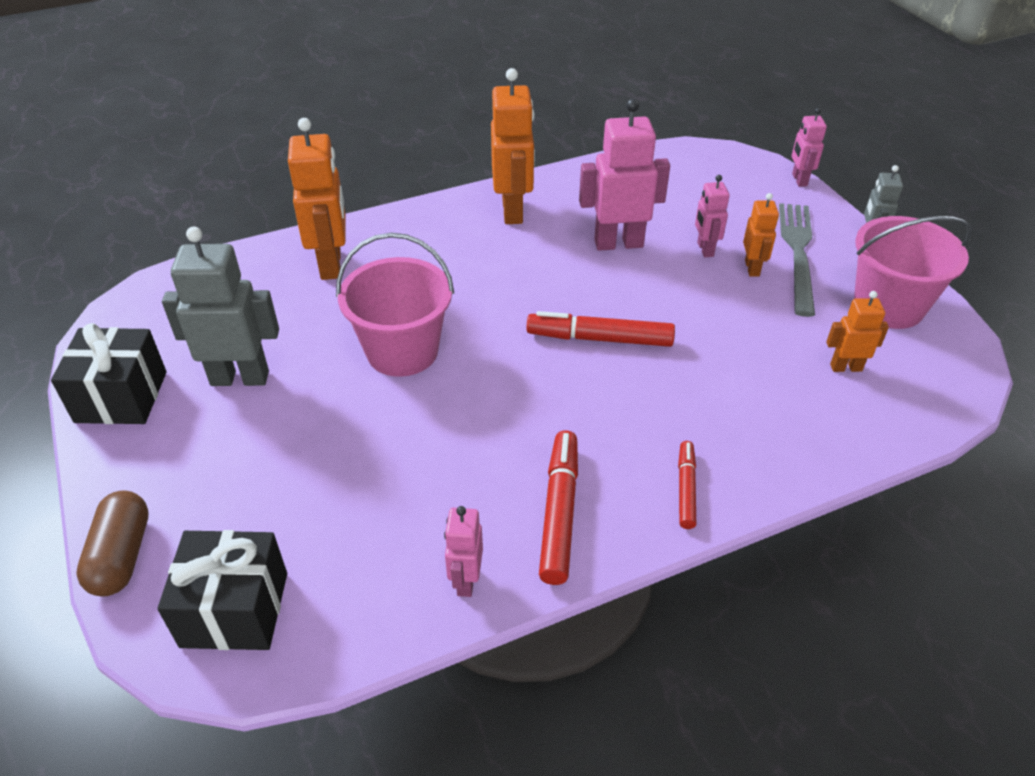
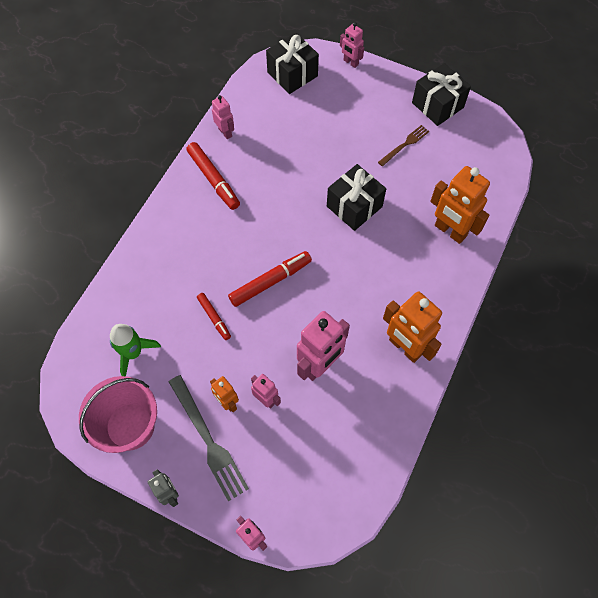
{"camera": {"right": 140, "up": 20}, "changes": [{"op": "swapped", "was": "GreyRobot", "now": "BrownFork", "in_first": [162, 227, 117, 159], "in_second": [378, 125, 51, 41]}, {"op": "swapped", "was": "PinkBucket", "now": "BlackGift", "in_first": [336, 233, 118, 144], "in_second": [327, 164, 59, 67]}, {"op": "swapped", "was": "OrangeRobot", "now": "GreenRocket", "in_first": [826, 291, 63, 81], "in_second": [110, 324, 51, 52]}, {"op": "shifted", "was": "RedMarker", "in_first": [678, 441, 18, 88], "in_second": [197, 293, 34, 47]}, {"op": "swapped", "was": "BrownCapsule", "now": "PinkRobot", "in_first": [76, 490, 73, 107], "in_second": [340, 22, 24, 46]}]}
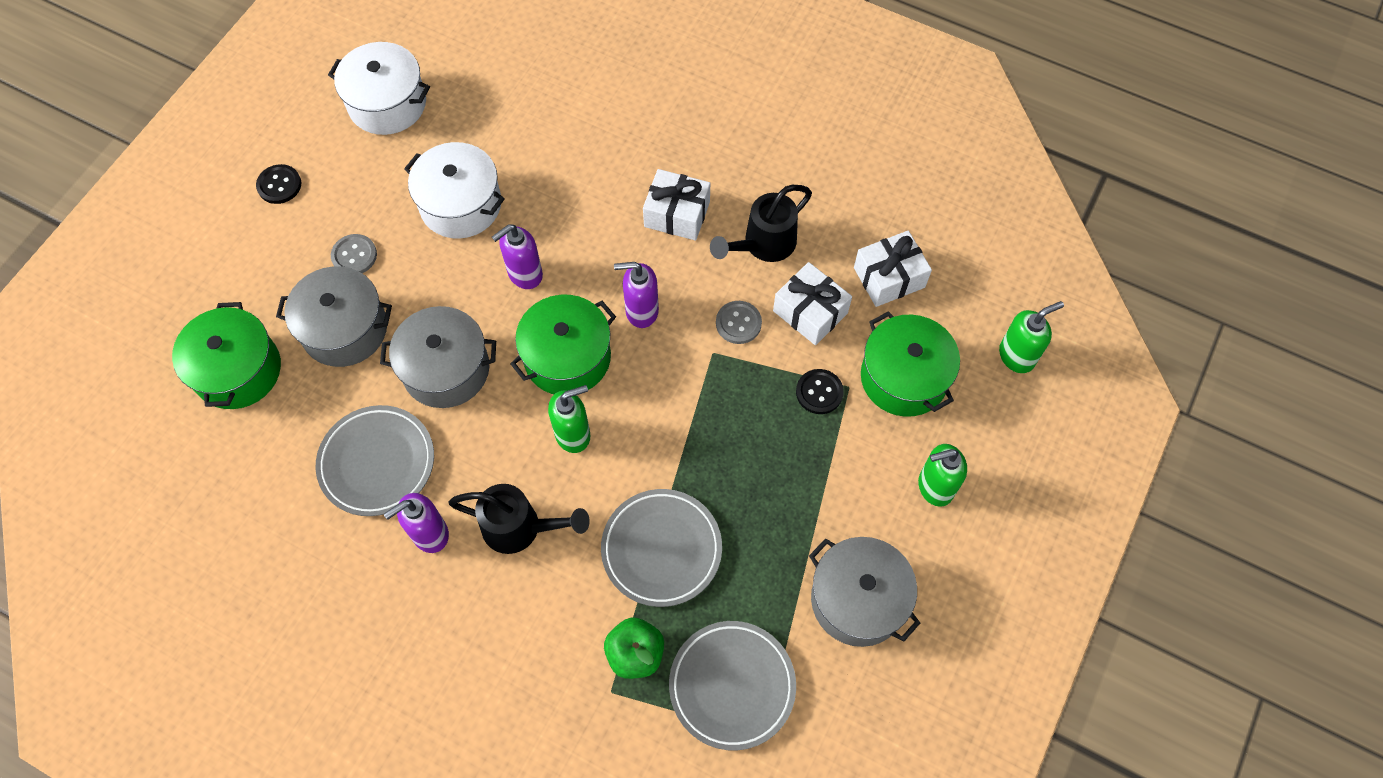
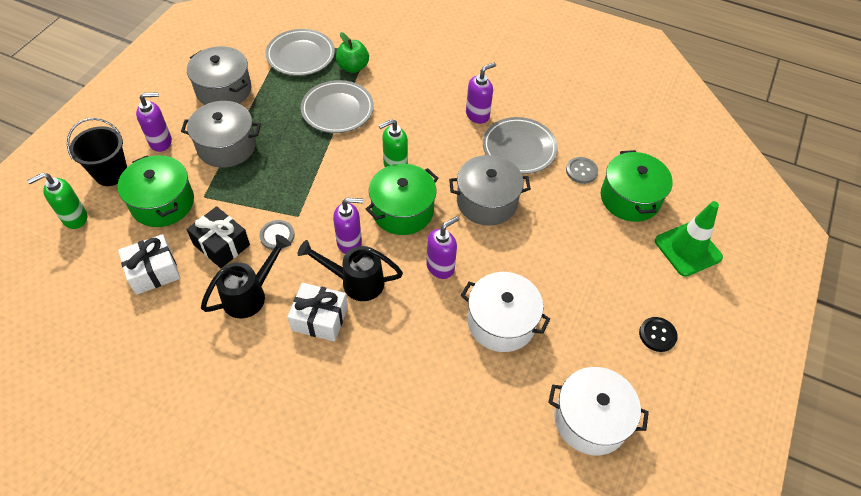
{"camera": {"right": 175, "up": -10}, "changes": [{"op": "shifted", "was": "GreyButton", "in_first": [331, 234, 46, 39], "in_second": [566, 157, 32, 27]}, {"op": "repainted", "was": "WhiteGift", "now": "BlackGift", "in_first": [773, 262, 79, 83], "in_second": [186, 206, 64, 62]}, {"op": "shifted", "was": "GreyPot", "in_first": [276, 266, 116, 101], "in_second": [181, 101, 80, 67]}, {"op": "gone", "was": "BlackButton", "in_first": [796, 369, 48, 45]}, {"op": "repainted", "was": "GreenSoapDispenser", "now": "PurpleSoapDispenser", "in_first": [918, 444, 49, 63], "in_second": [136, 92, 36, 60]}, {"op": "shifted", "was": "BlackWateringCan", "in_first": [448, 484, 142, 70], "in_second": [298, 240, 105, 61]}, {"op": "new", "now": "BlackBucket", "in_second": [67, 118, 60, 68]}, {"op": "new", "now": "GreenTrafficCone", "in_second": [655, 201, 68, 76]}]}
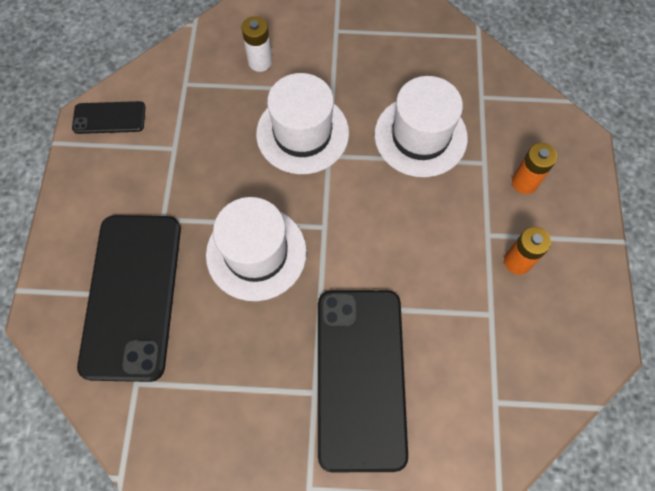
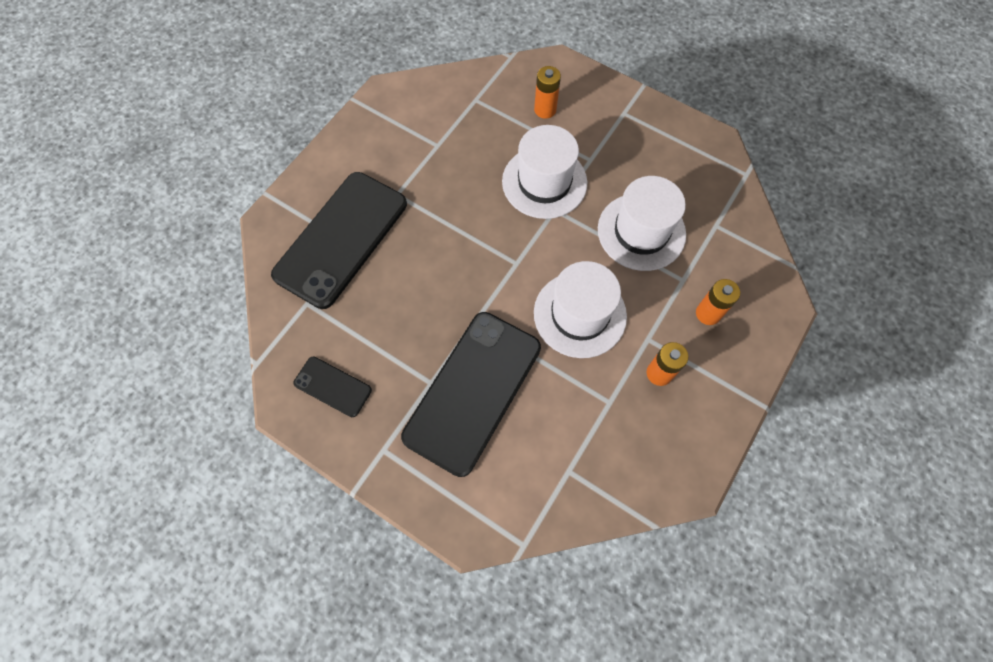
{"camera": {"right": 30, "up": 0}, "changes": [{"op": "repainted", "was": "WhiteBattery", "now": "OrangeBattery", "in_first": [242, 16, 30, 56], "in_second": [534, 66, 27, 53]}, {"op": "shifted", "was": "BlackPhone", "in_first": [72, 101, 73, 33], "in_second": [293, 357, 79, 60]}, {"op": "shifted", "was": "WhiteHat", "in_first": [206, 197, 101, 104], "in_second": [534, 261, 93, 97]}]}
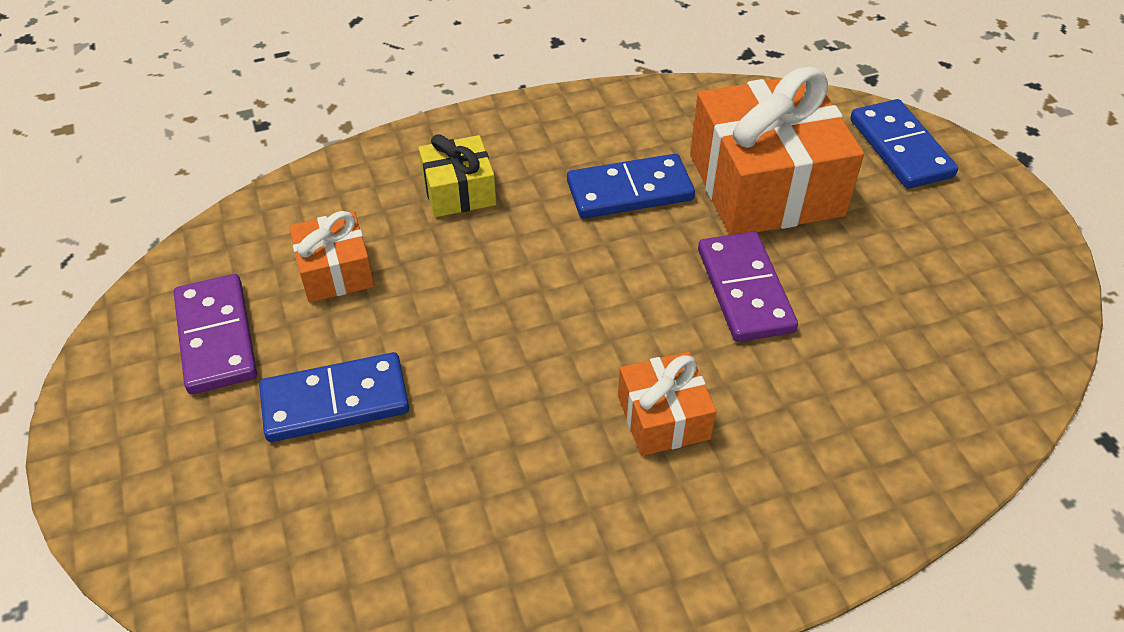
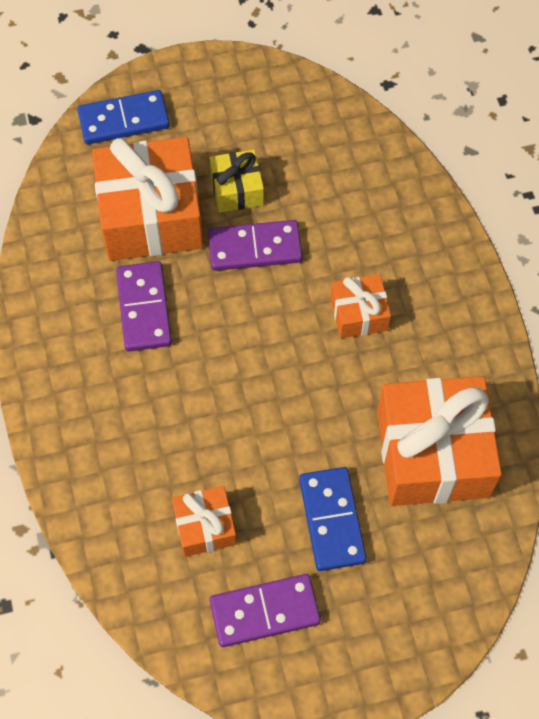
{"camera": {"right": -85, "up": 15}, "changes": [{"op": "shifted", "was": "YellowGift", "in_first": [418, 134, 78, 83], "in_second": [210, 149, 54, 64]}, {"op": "repainted", "was": "BlueDomino", "now": "PurpleDomino", "in_first": [567, 154, 128, 65], "in_second": [116, 261, 56, 91]}, {"op": "new", "now": "OrangeGift", "in_second": [377, 376, 125, 130]}]}
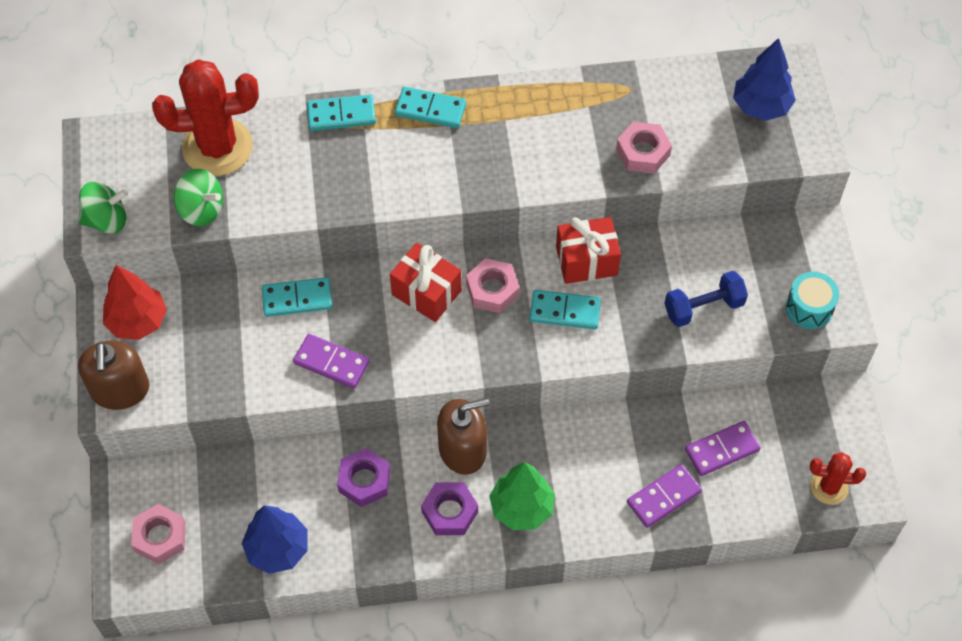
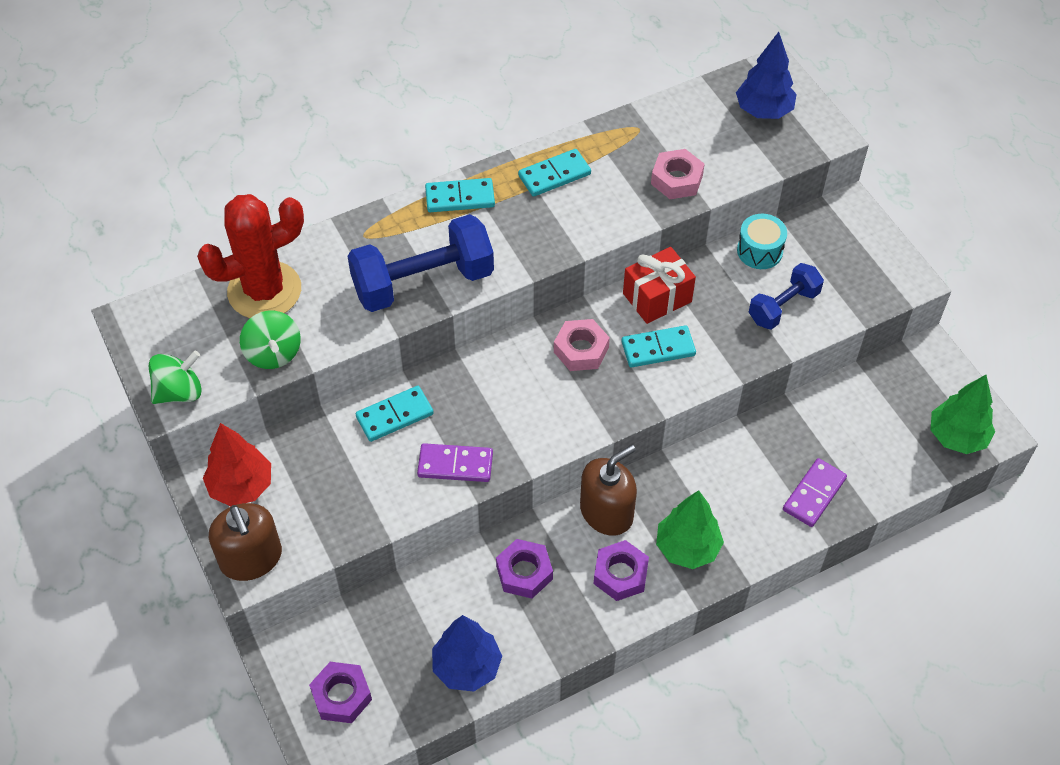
{"camera": {"right": -20, "up": -5}, "changes": [{"op": "shifted", "was": "TurquoiseDomino", "in_first": [307, 95, 69, 36], "in_second": [518, 149, 73, 48]}, {"op": "rotated", "was": "GreenSpinningTop", "in_first": [174, 169, 49, 57], "in_second": [240, 311, 61, 58], "clockwise": 60}, {"op": "gone", "was": "RedGift", "in_first": [390, 243, 72, 79]}, {"op": "shifted", "was": "TurquoiseDrum", "in_first": [786, 272, 53, 57], "in_second": [737, 214, 50, 55]}, {"op": "gone", "was": "PurpleDomino", "in_first": [685, 421, 76, 55]}, {"op": "swapped", "was": "RedCactus", "now": "GreenTree", "in_first": [810, 452, 56, 53], "in_second": [931, 375, 64, 79]}, {"op": "repainted", "was": "PinkNut", "now": "PurpleNut", "in_first": [131, 504, 55, 60], "in_second": [309, 662, 63, 61]}, {"op": "new", "now": "BlueDumbbell", "in_second": [348, 214, 146, 98]}]}
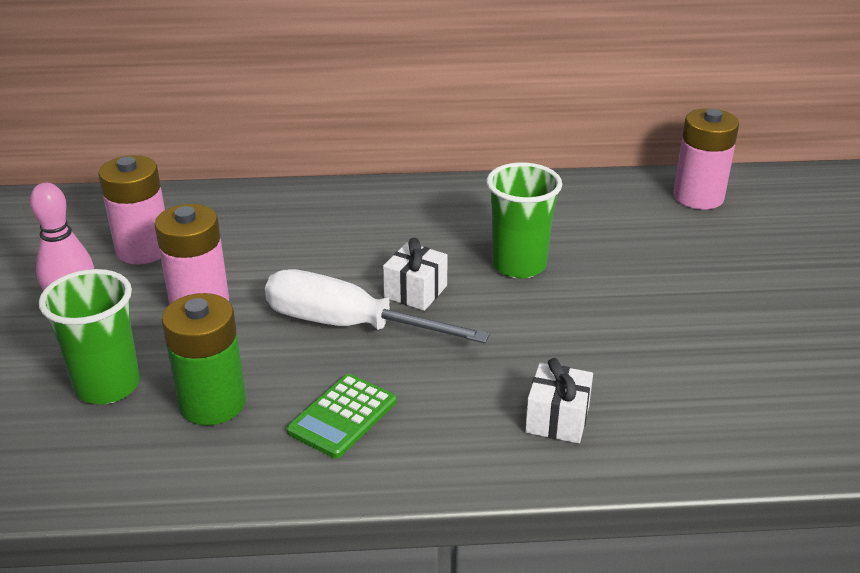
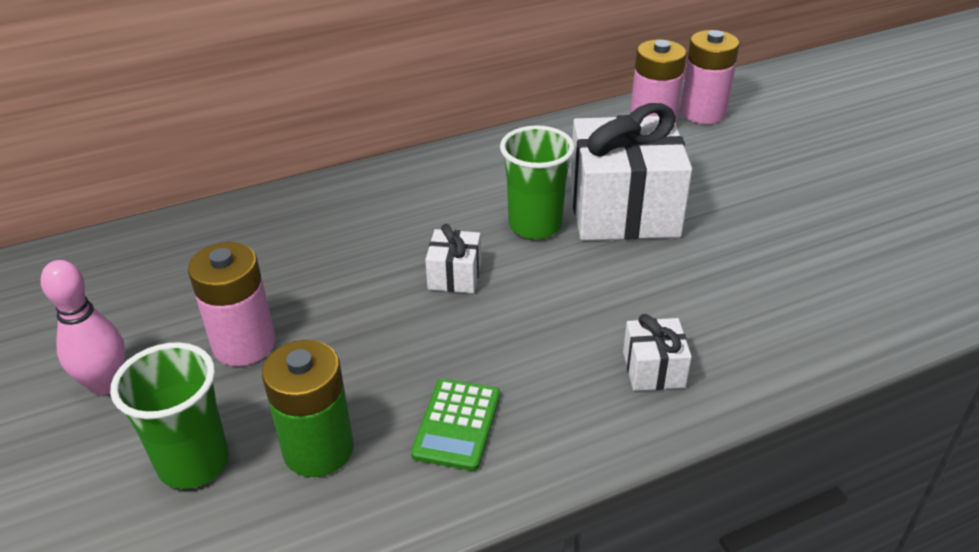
{"camera": {"right": -20, "up": 5}, "changes": [{"op": "shifted", "was": "PinkBattery", "in_first": [98, 155, 67, 109], "in_second": [680, 30, 59, 94]}, {"op": "gone", "was": "WhiteScrewdriver", "in_first": [265, 269, 225, 75]}, {"op": "new", "now": "WhiteGift", "in_second": [570, 103, 122, 137]}]}
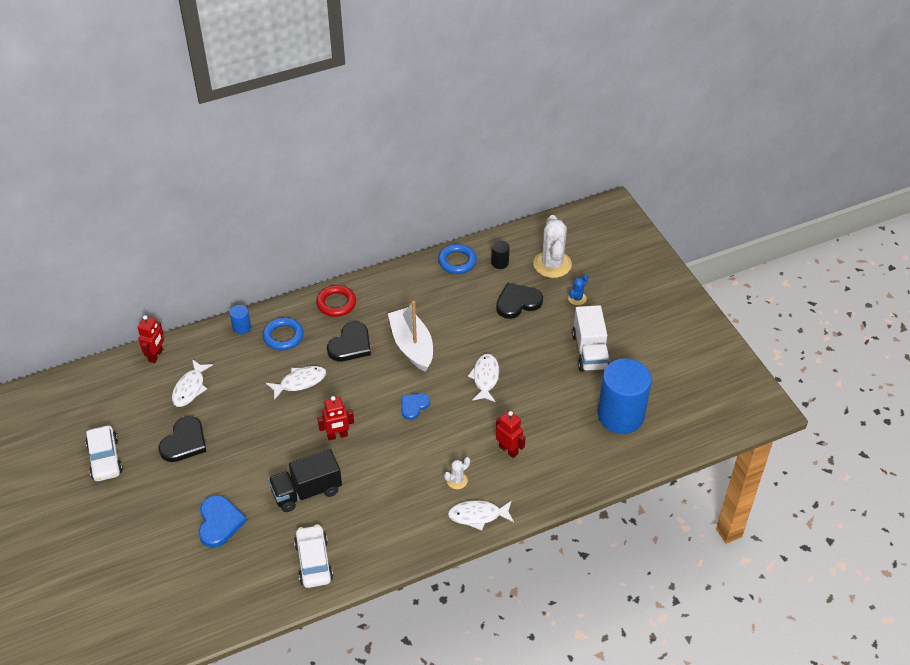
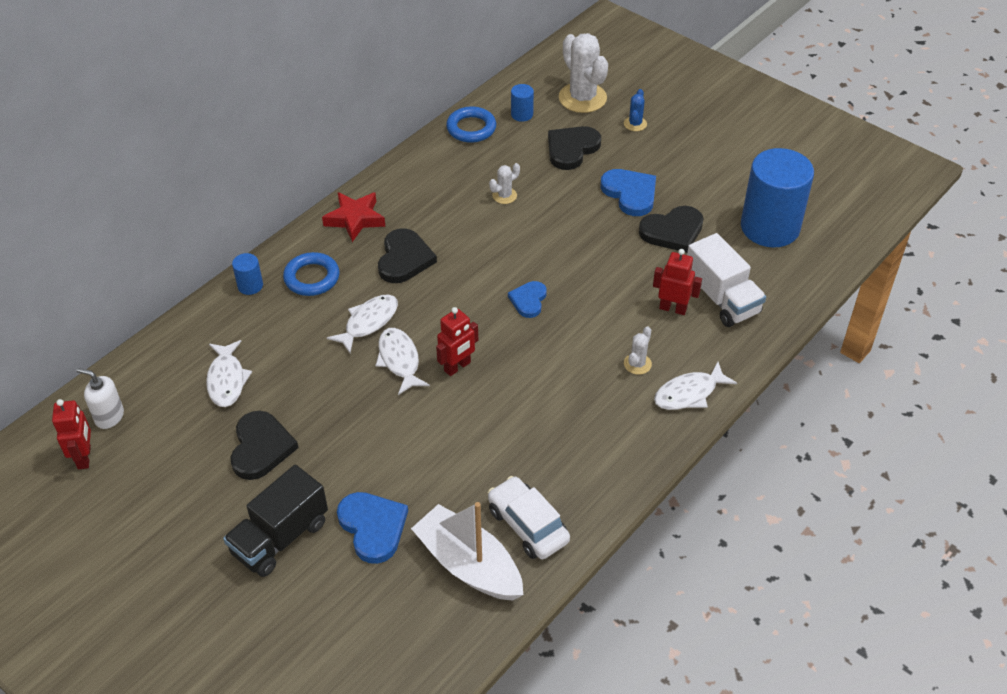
{"camera": {"right": -25, "up": 0}, "changes": [{"op": "repainted", "was": "BlackCylinder", "now": "BlueCylinder", "in_first": [491, 241, 19, 28], "in_second": [511, 84, 23, 38]}, {"op": "swapped", "was": "RedRing", "now": "RedStar", "in_first": [316, 285, 40, 32], "in_second": [322, 192, 63, 50]}, {"op": "shifted", "was": "WhiteBoat", "in_first": [388, 301, 45, 71], "in_second": [411, 502, 113, 98]}, {"op": "shifted", "was": "WhiteTruck", "in_first": [572, 305, 38, 67], "in_second": [687, 233, 79, 94]}, {"op": "shifted", "was": "RedRobot", "in_first": [138, 315, 26, 48], "in_second": [52, 399, 39, 70]}, {"op": "shifted", "was": "WhiteFish", "in_first": [468, 354, 31, 48], "in_second": [375, 328, 55, 67]}, {"op": "gone", "was": "WhiteCar", "in_first": [85, 425, 38, 56]}, {"op": "shifted", "was": "BlackTruck", "in_first": [268, 449, 74, 63], "in_second": [223, 465, 105, 112]}, {"op": "new", "now": "WhiteCactus", "in_second": [489, 163, 31, 41]}, {"op": "new", "now": "BlueHeart", "in_second": [601, 169, 55, 47]}, {"op": "new", "now": "BlackHeart", "in_second": [639, 206, 65, 47]}, {"op": "new", "now": "WhiteSoapDispenser", "in_second": [77, 368, 47, 61]}]}
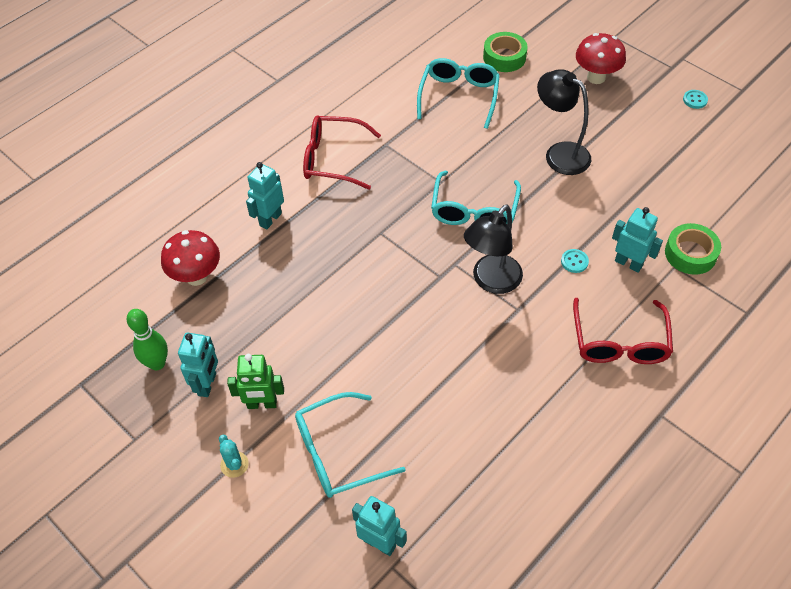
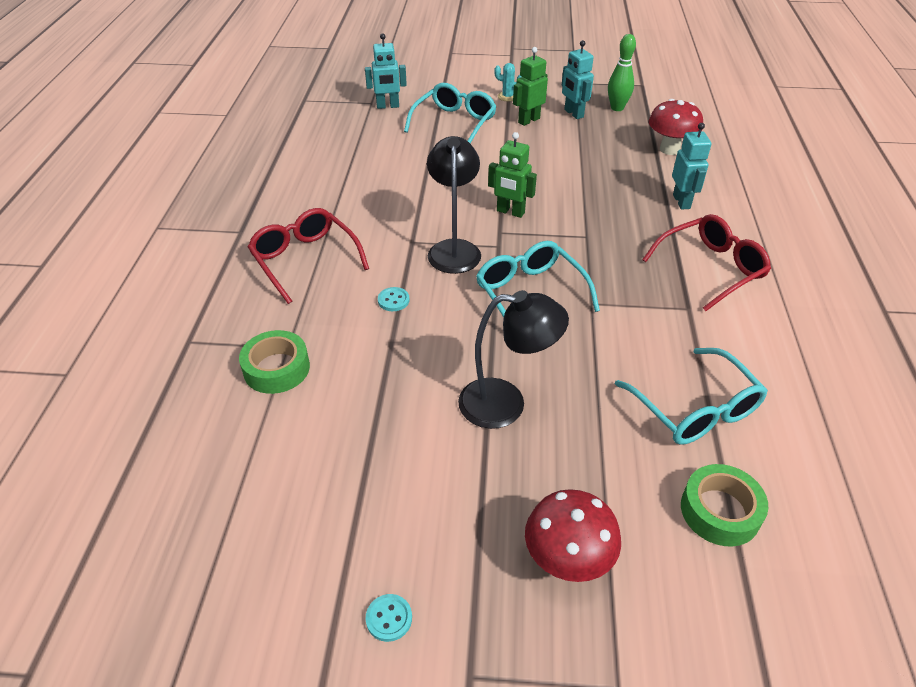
{"camera": {"right": 140, "up": -10}, "changes": [{"op": "gone", "was": "TurquoiseRobot", "in_first": [612, 207, 51, 66]}, {"op": "new", "now": "GreenRobot", "in_second": [488, 132, 49, 86]}]}
